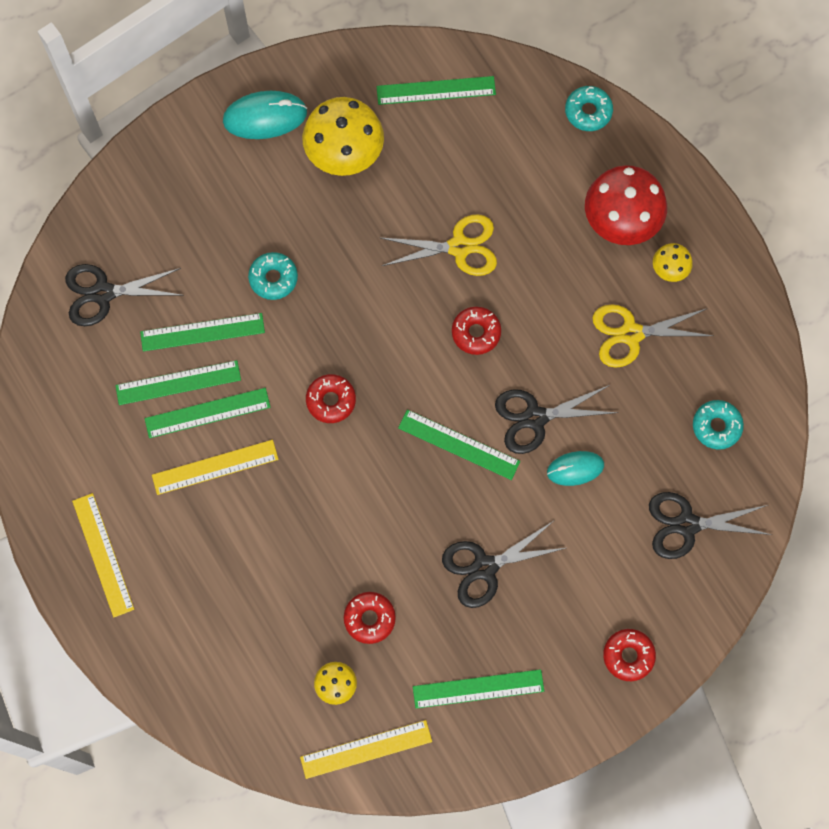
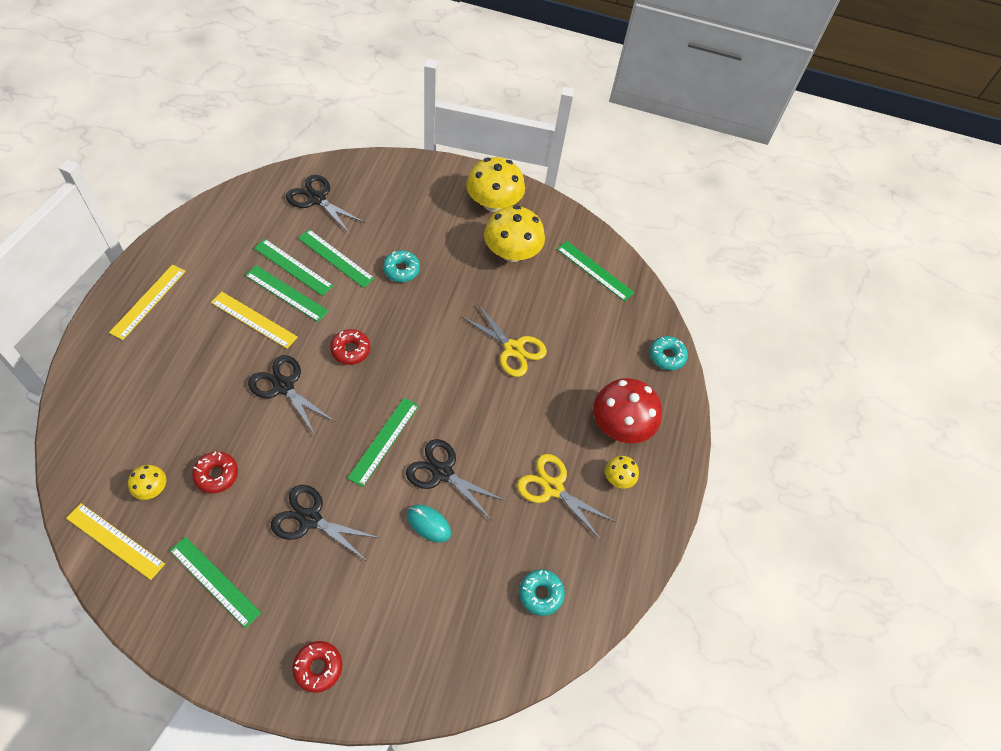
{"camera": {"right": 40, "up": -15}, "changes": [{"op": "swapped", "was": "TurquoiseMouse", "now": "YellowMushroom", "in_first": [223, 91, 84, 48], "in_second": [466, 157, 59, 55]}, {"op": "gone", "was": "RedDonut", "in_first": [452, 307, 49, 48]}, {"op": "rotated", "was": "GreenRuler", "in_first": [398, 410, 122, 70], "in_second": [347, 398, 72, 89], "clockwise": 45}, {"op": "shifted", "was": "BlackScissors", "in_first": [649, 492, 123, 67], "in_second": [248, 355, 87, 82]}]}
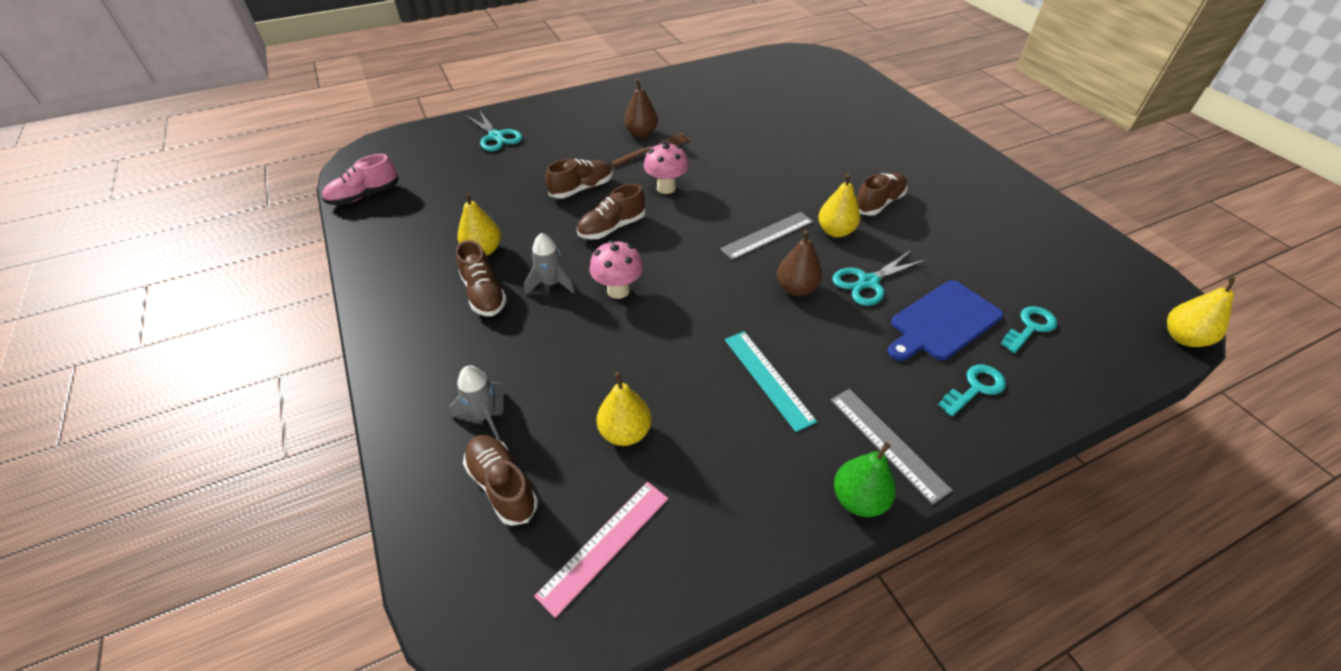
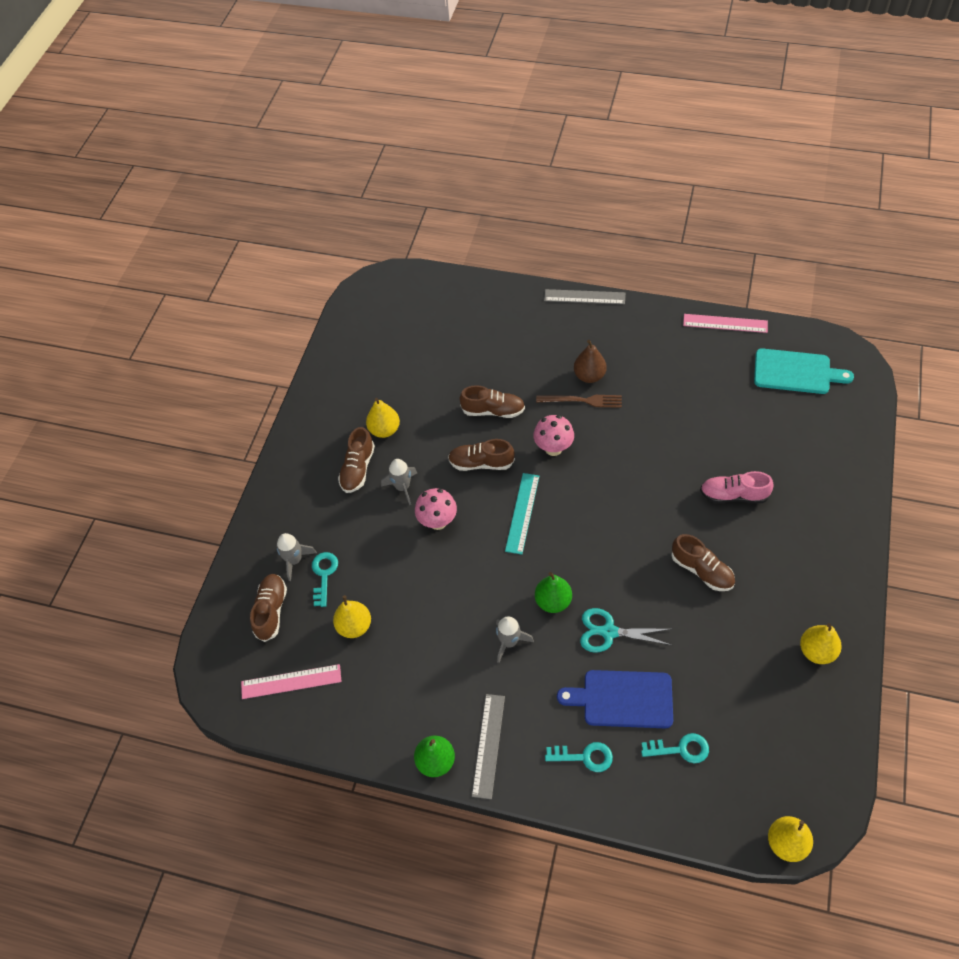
{"camera": {"right": 45, "up": 10}, "changes": [{"op": "gone", "was": "TurquoiseScissors", "in_first": [466, 110, 57, 41]}, {"op": "shifted", "was": "PinkShoe", "in_first": [322, 154, 77, 51], "in_second": [700, 471, 74, 32]}, {"op": "rotated", "was": "BrownShoe", "in_first": [857, 173, 50, 43], "in_second": [671, 534, 64, 57], "clockwise": 45}, {"op": "shifted", "was": "YellowPear", "in_first": [818, 174, 42, 63], "in_second": [800, 623, 41, 41]}, {"op": "shifted", "was": "GreyRuler", "in_first": [720, 212, 93, 48], "in_second": [544, 289, 81, 15]}, {"op": "repainted", "was": "BrownPear", "now": "GreenPear", "in_first": [777, 230, 45, 66], "in_second": [535, 572, 37, 41]}, {"op": "shifted", "was": "TurquoiseRuler", "in_first": [725, 331, 92, 101], "in_second": [505, 473, 34, 82]}, {"op": "new", "now": "PinkRuler", "in_second": [683, 314, 85, 19]}, {"op": "new", "now": "TurquoiseCuttingBoard", "in_second": [754, 348, 100, 46]}, {"op": "new", "now": "TurquoiseKey", "in_second": [312, 552, 26, 55]}, {"op": "new", "now": "GreyRocket", "in_second": [496, 616, 38, 47]}]}
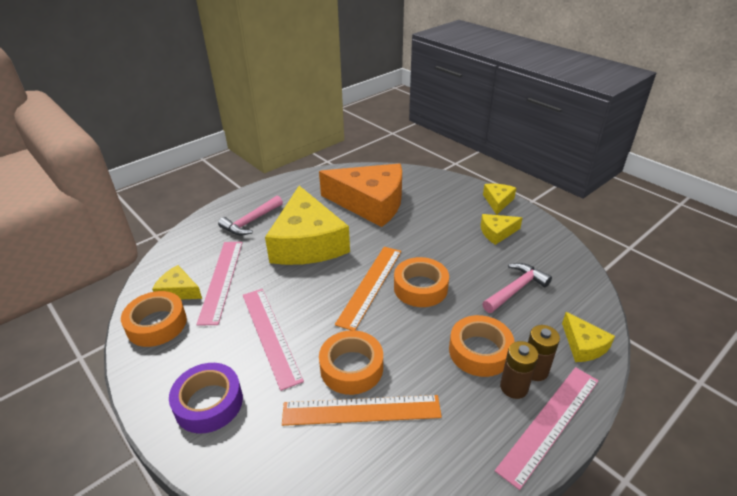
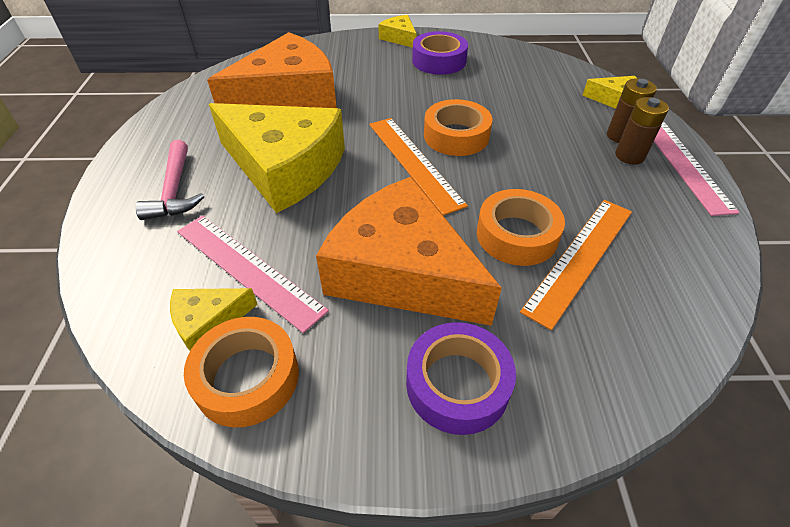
{"camera": {"right": -50, "up": 10}, "changes": [{"op": "swapped", "was": "YellowCheese", "now": "PurpleTape", "in_first": [481, 214, 41, 31], "in_second": [412, 31, 56, 44]}, {"op": "gone", "was": "PinkHammer", "in_first": [482, 263, 70, 50]}, {"op": "swapped", "was": "PinkRuler", "now": "OrangeCheese", "in_first": [243, 289, 61, 102], "in_second": [316, 177, 186, 149]}, {"op": "gone", "was": "OrangeTape", "in_first": [449, 315, 66, 62]}]}
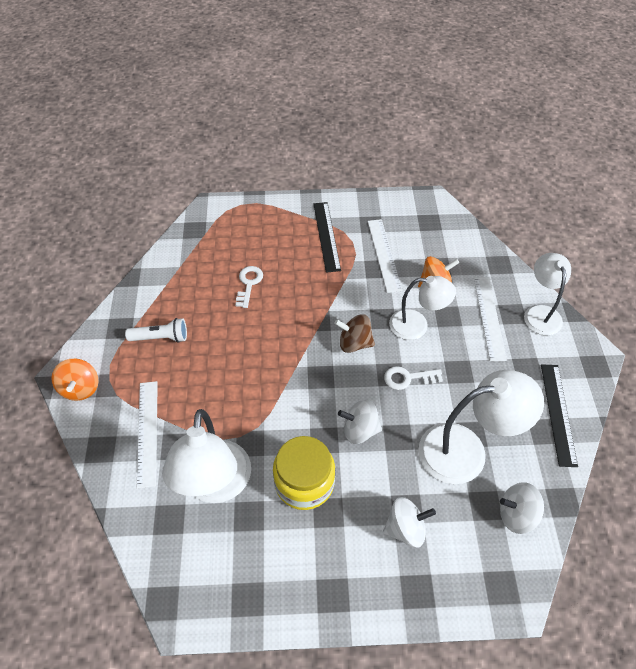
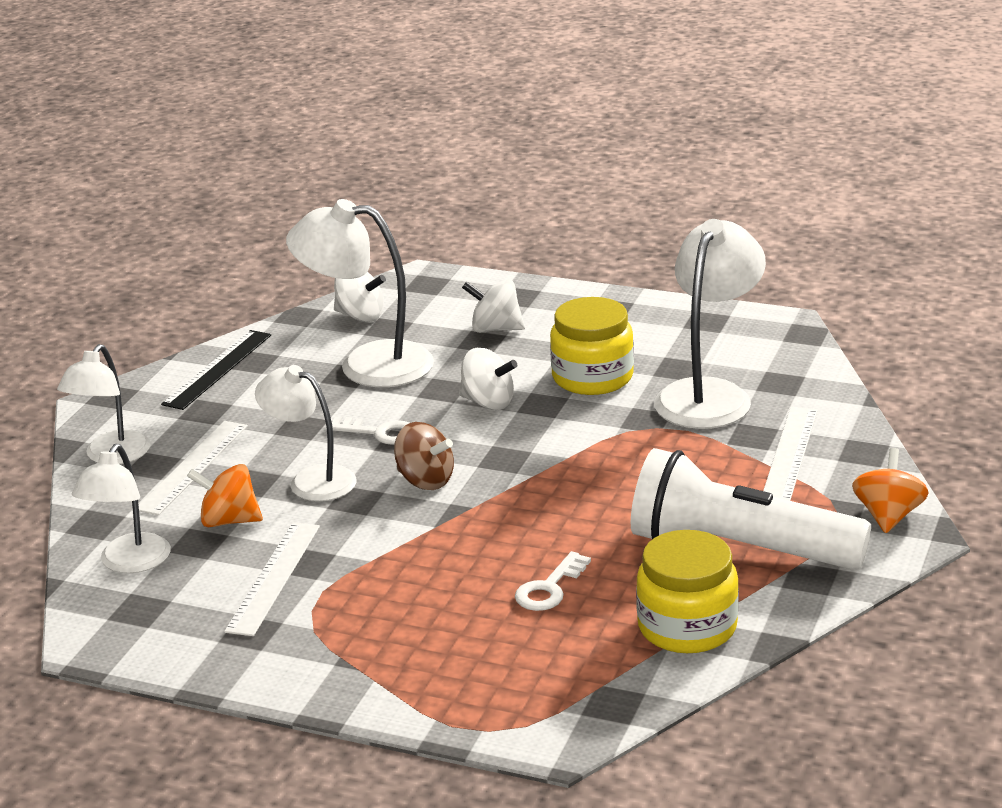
{"camera": {"right": -155, "up": -25}, "changes": [{"op": "gone", "was": "BlackRuler", "in_first": [314, 202, 27, 71]}, {"op": "scaled", "was": "WhiteFlashlight", "in_first": [125, 318, 62, 25], "in_second": [631, 448, 240, 122], "ratio": 2.16}, {"op": "new", "now": "WhiteLamp", "in_second": [72, 444, 99, 129]}, {"op": "new", "now": "YellowJar", "in_second": [636, 530, 103, 123]}]}
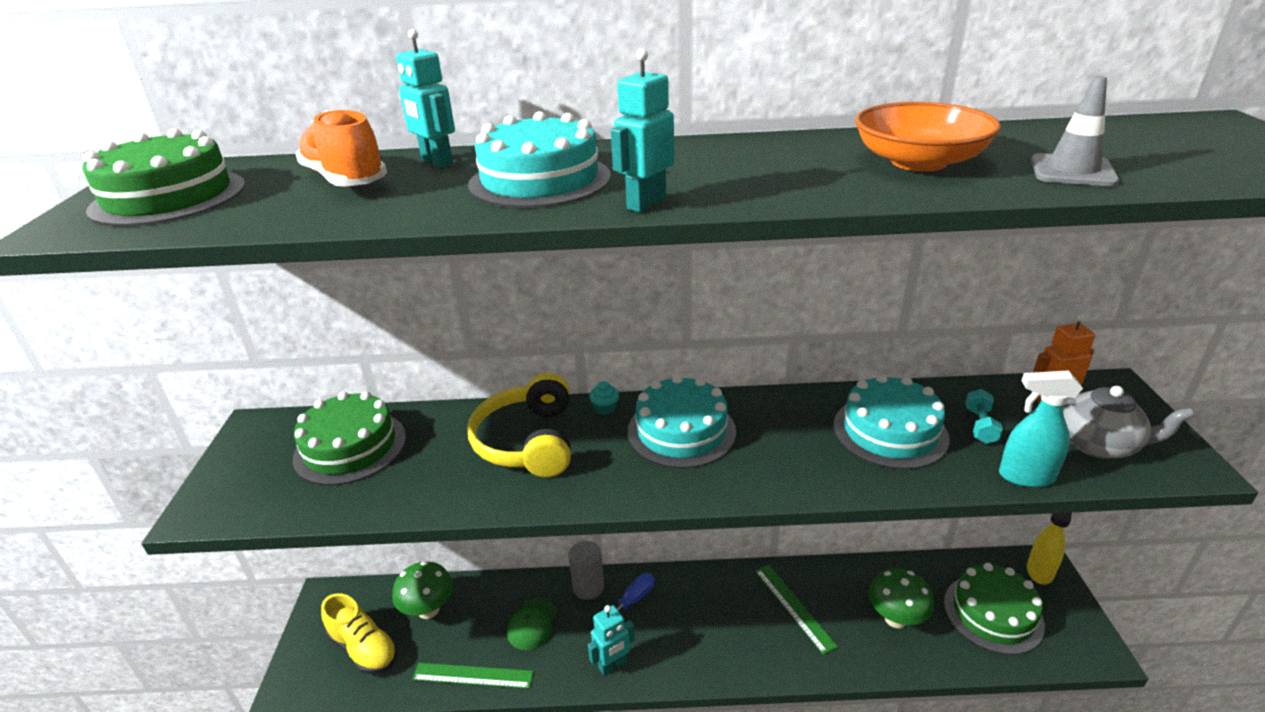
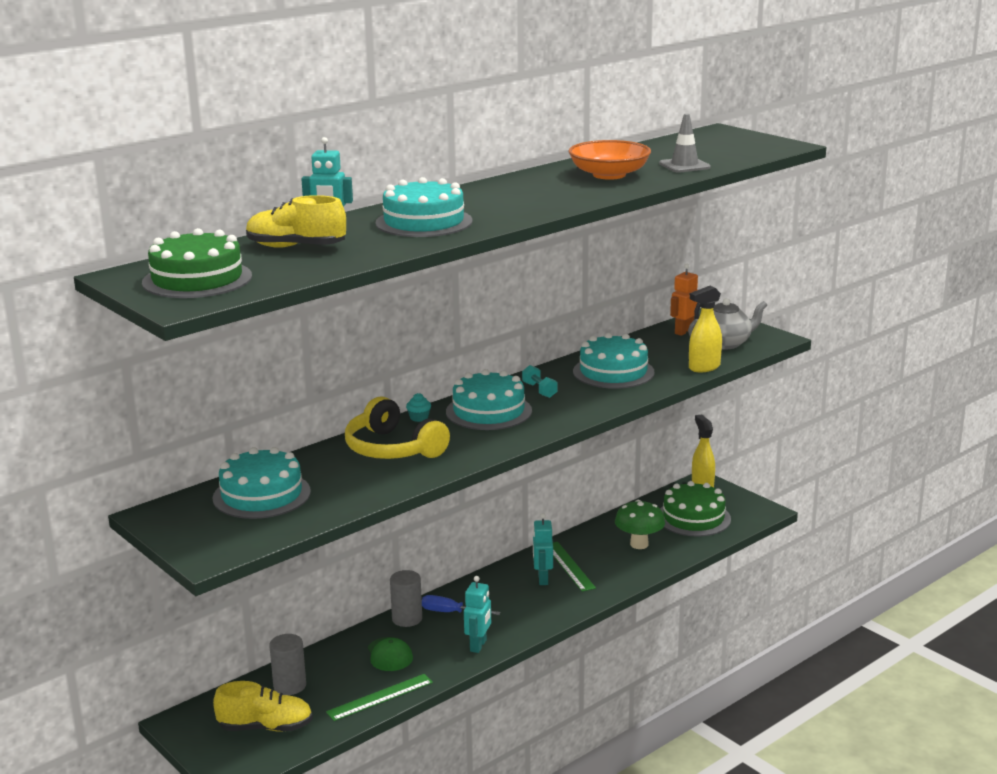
{"camera": {"right": -40, "up": -10}, "changes": [{"op": "shifted", "was": "TurquoiseRobot", "in_first": [611, 49, 63, 163], "in_second": [533, 513, 20, 72]}, {"op": "repainted", "was": "OrangeShoe", "now": "YellowShoe", "in_first": [295, 110, 92, 76], "in_second": [246, 195, 100, 53]}, {"op": "repainted", "was": "TurquoiseSprayBottle", "now": "YellowSprayBottle", "in_first": [999, 370, 84, 117], "in_second": [689, 286, 33, 86]}, {"op": "shifted", "was": "TurquoiseDumbbell", "in_first": [965, 389, 38, 55], "in_second": [522, 365, 35, 33]}, {"op": "repainted", "was": "GreenCake", "now": "TurquoiseCake", "in_first": [293, 392, 113, 93], "in_second": [213, 447, 98, 72]}, {"op": "swapped", "was": "GreenMushroom", "now": "GreyCylinder", "in_first": [392, 561, 61, 58], "in_second": [269, 634, 37, 61]}, {"op": "rotated", "was": "GreenRuler", "in_first": [755, 565, 83, 90], "in_second": [553, 542, 43, 50], "clockwise": 45}, {"op": "rotated", "was": "BlueScrewdriver", "in_first": [590, 573, 64, 61], "in_second": [422, 595, 79, 20], "clockwise": -75}]}
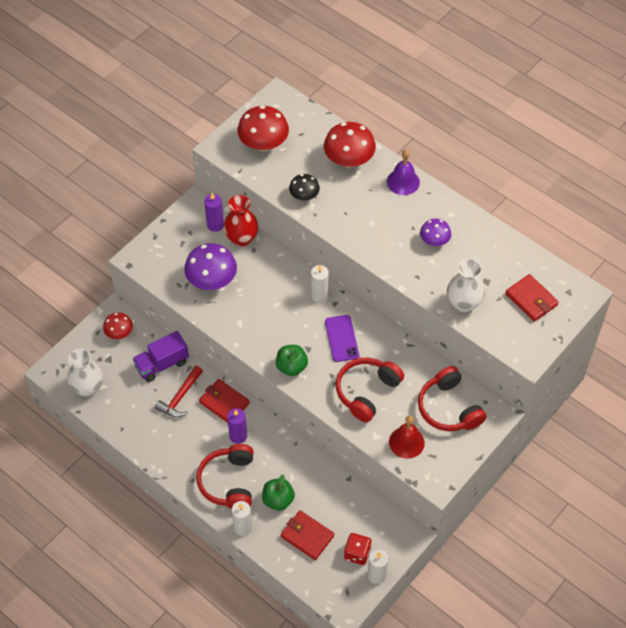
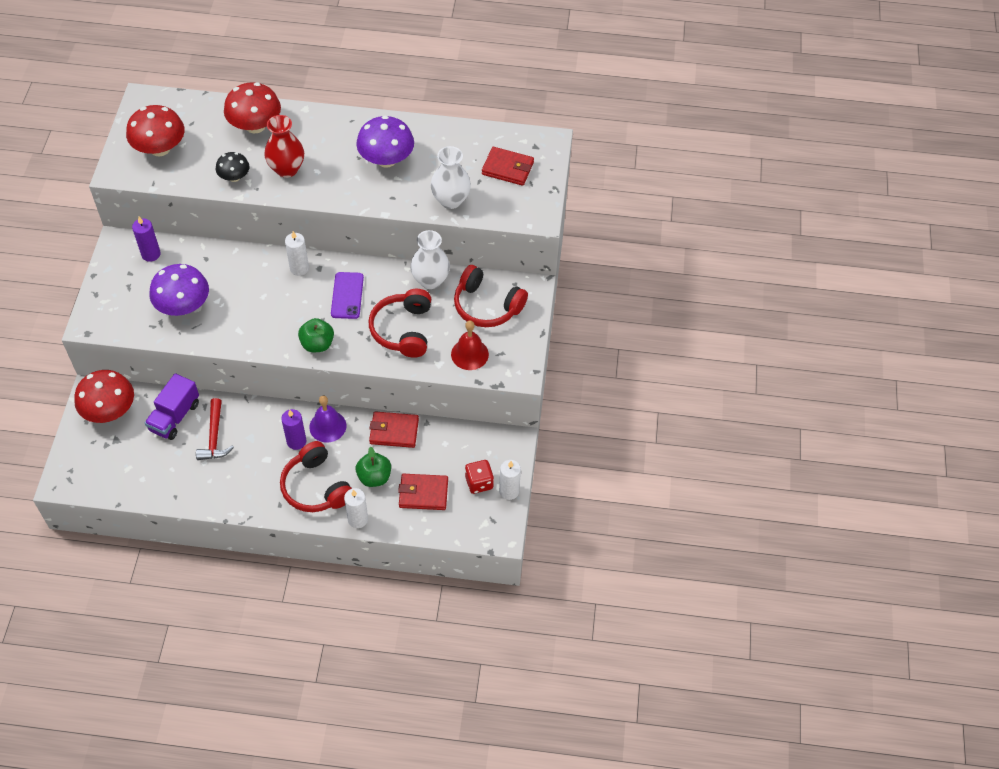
{"camera": {"right": -35, "up": 0}, "changes": [{"op": "shifted", "was": "PurpleBell", "in_first": [387, 149, 33, 46], "in_second": [309, 396, 37, 46]}, {"op": "shifted", "was": "RedVase", "in_first": [224, 195, 35, 52], "in_second": [264, 115, 40, 63]}, {"op": "scaled", "was": "PurpleMushroom", "in_first": [420, 219, 31, 27], "in_second": [356, 116, 58, 52], "ratio": 1.72}, {"op": "scaled", "was": "RedMushroom", "in_first": [103, 312, 30, 27], "in_second": [74, 370, 60, 53], "ratio": 1.72}, {"op": "rotated", "was": "PurplePhone", "in_first": [325, 315, 34, 47], "in_second": [331, 272, 33, 47], "clockwise": 45}, {"op": "shifted", "was": "WhiteVase", "in_first": [67, 349, 36, 48], "in_second": [410, 230, 40, 59]}, {"op": "shifted", "was": "RedWallet", "in_first": [199, 379, 51, 44], "in_second": [369, 411, 50, 37]}]}
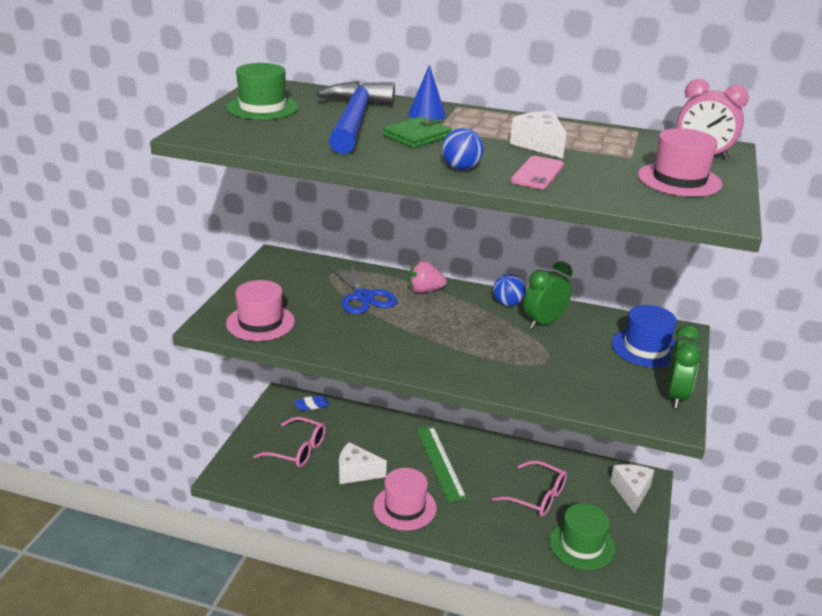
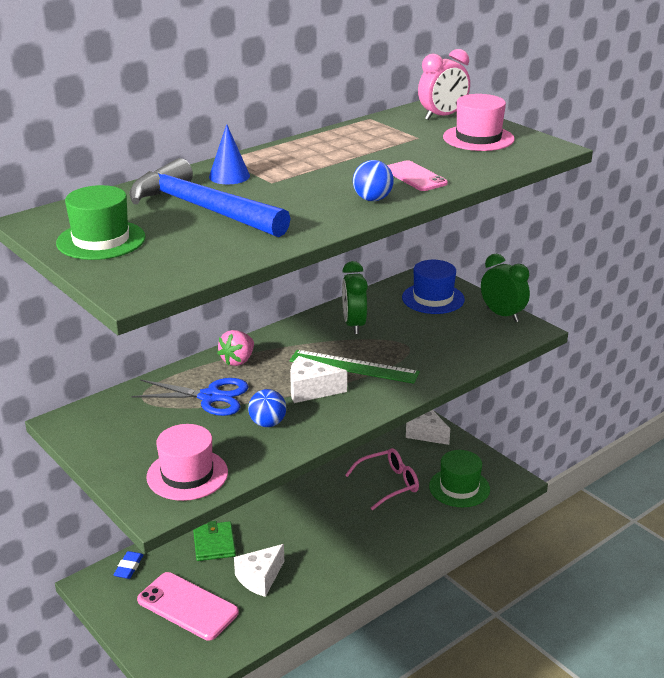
{"camera": {"right": -55, "up": 0}, "changes": [{"op": "shifted", "was": "WhiteCheese", "in_first": [510, 111, 57, 47], "in_second": [290, 356, 57, 47]}, {"op": "shifted", "was": "GreenWallet", "in_first": [383, 117, 69, 31], "in_second": [193, 521, 43, 40]}, {"op": "shifted", "was": "BlueBall", "in_first": [493, 274, 33, 32], "in_second": [248, 389, 38, 38]}, {"op": "swapped", "was": "PinkGlasses", "now": "PinkPhone", "in_first": [254, 417, 72, 50], "in_second": [137, 572, 102, 69]}, {"op": "shifted", "was": "GreenRuler", "in_first": [417, 427, 50, 75], "in_second": [289, 350, 131, 34]}, {"op": "gone", "was": "PinkHat", "in_first": [373, 468, 64, 62]}]}
